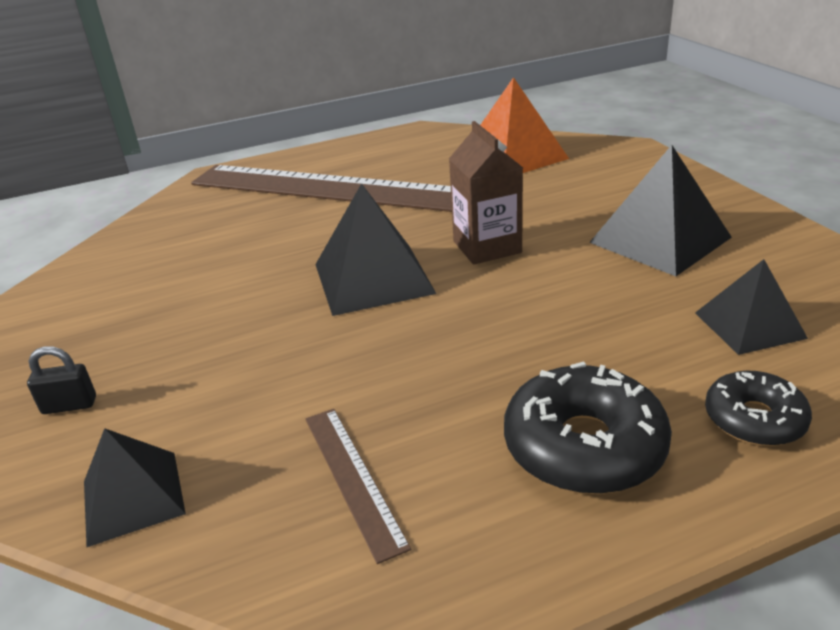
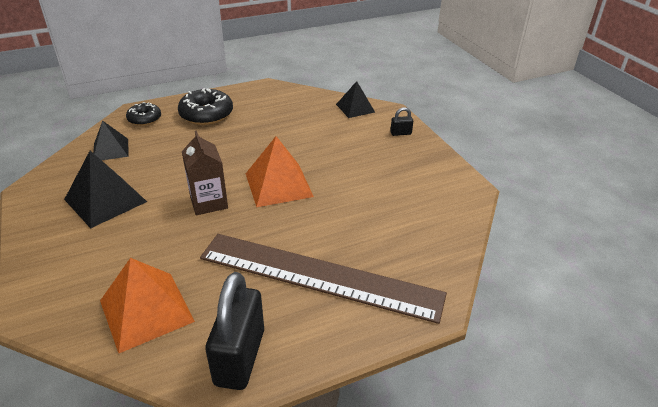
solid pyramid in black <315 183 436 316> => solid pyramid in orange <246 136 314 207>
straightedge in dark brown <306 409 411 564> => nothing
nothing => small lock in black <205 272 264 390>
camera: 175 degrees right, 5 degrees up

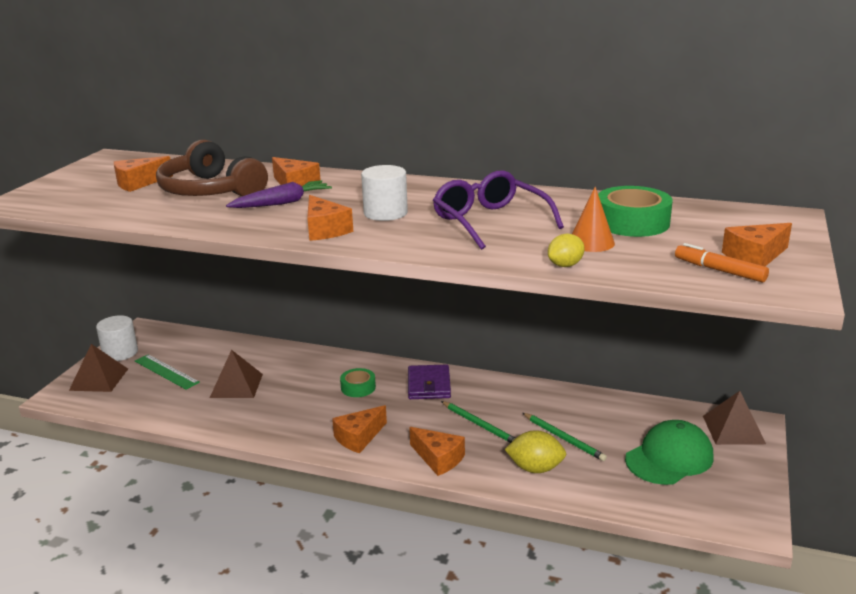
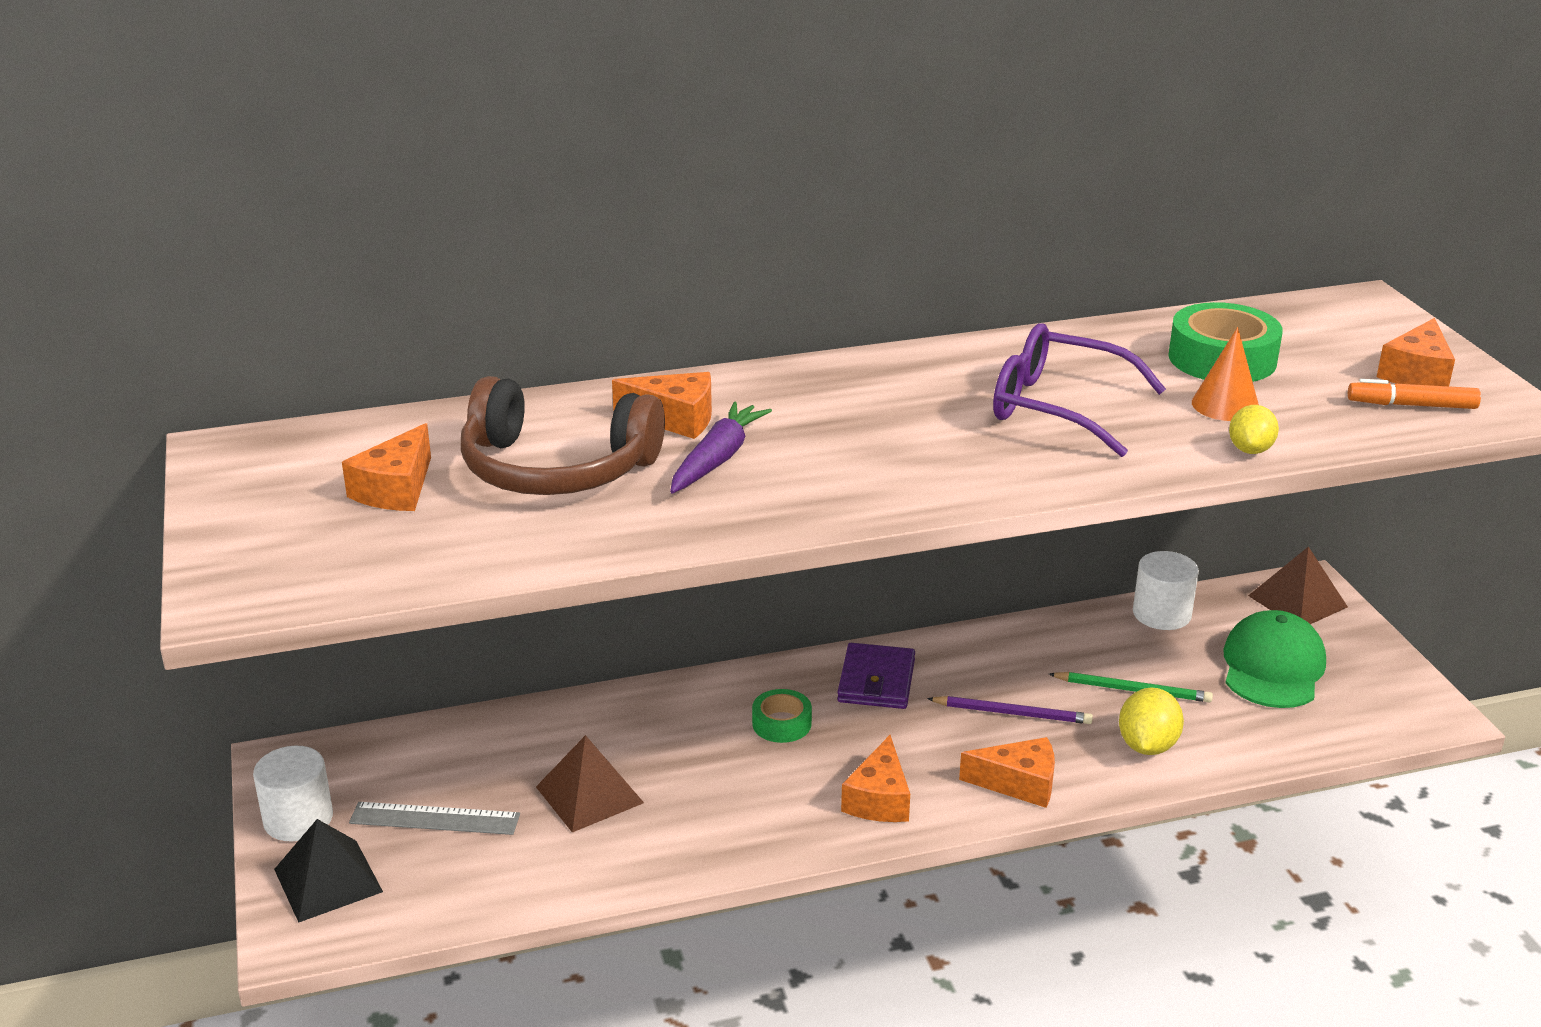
cylinder in white <361 165 408 221> => cylinder in white <1133 551 1199 630>, moved
cheese wedge in orange <307 195 353 241> => nothing
solid pyramid in dark brown <69 344 128 392> => solid pyramid in black <274 819 383 923>
straightedge in emerald <135 354 200 389> => straightedge in gray <349 802 520 835>
billfold in royal purple <408 364 451 399> => billfold in royal purple <837 643 915 709>, 45 degrees clockwise
wooden pencil in emerald <441 401 516 443> => wooden pencil in royal purple <927 696 1093 724>
citrus fruit in bright yellow <505 430 566 473> => citrus fruit in bright yellow <1119 687 1184 755>, 45 degrees counterclockwise
camera: 35 degrees left, 5 degrees up

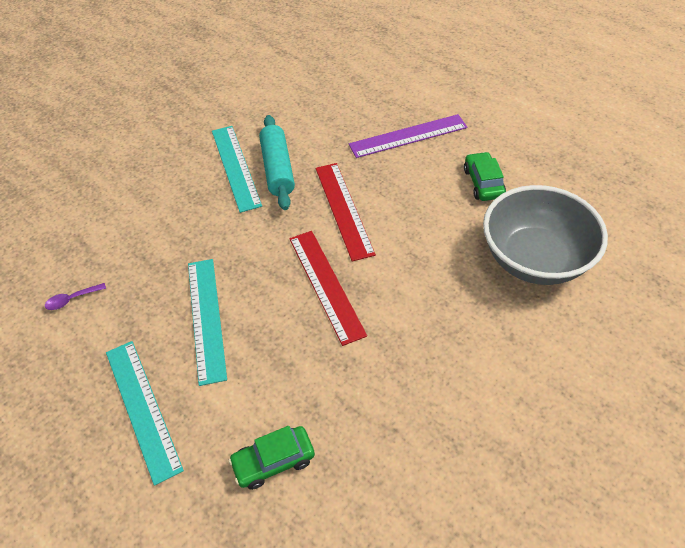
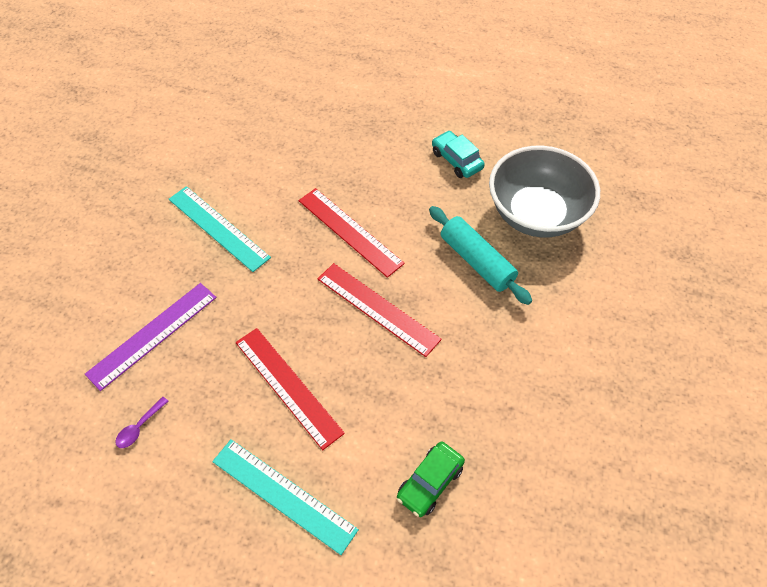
straightedge in royal purple <349 114 467 158> => straightedge in royal purple <85 283 217 391>, moved
rolling pin in aqua <259 115 295 210> => rolling pin in aqua <429 206 532 305>, moved
car in emerald <464 152 506 201> => car in aqua <432 131 485 178>
straightedge in aqua <188 259 227 386> => straightedge in red <236 328 345 450>
camera: 30 degrees left, 5 degrees up

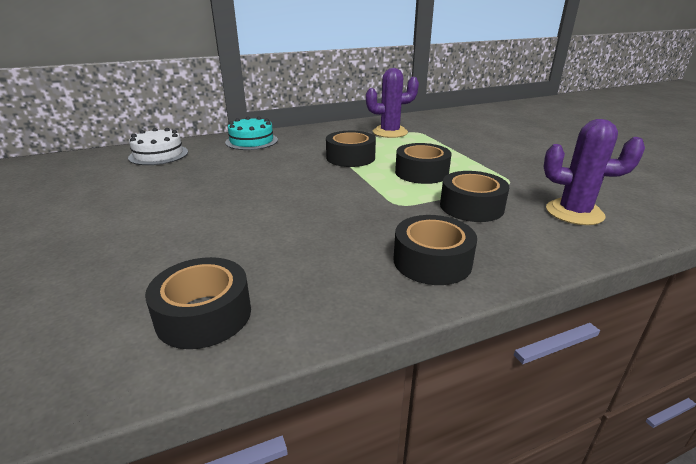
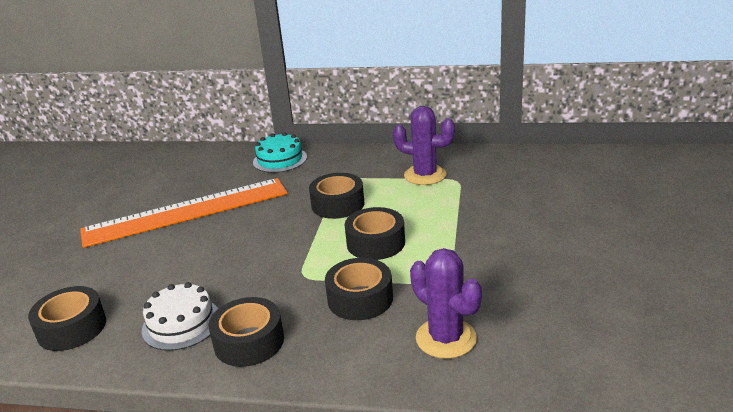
gateau in white <128 128 188 165> => gateau in white <142 282 218 351>, moved
nothing => straightedge in orange <80 178 288 248>
camera: 35 degrees right, 0 degrees up

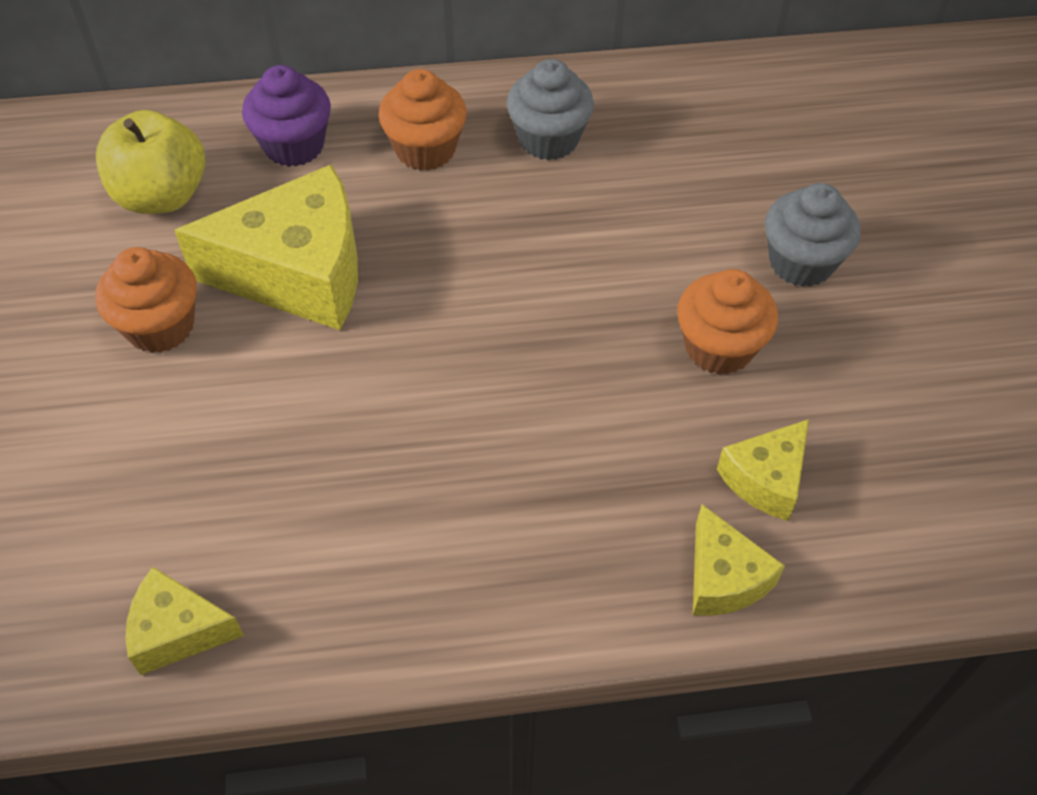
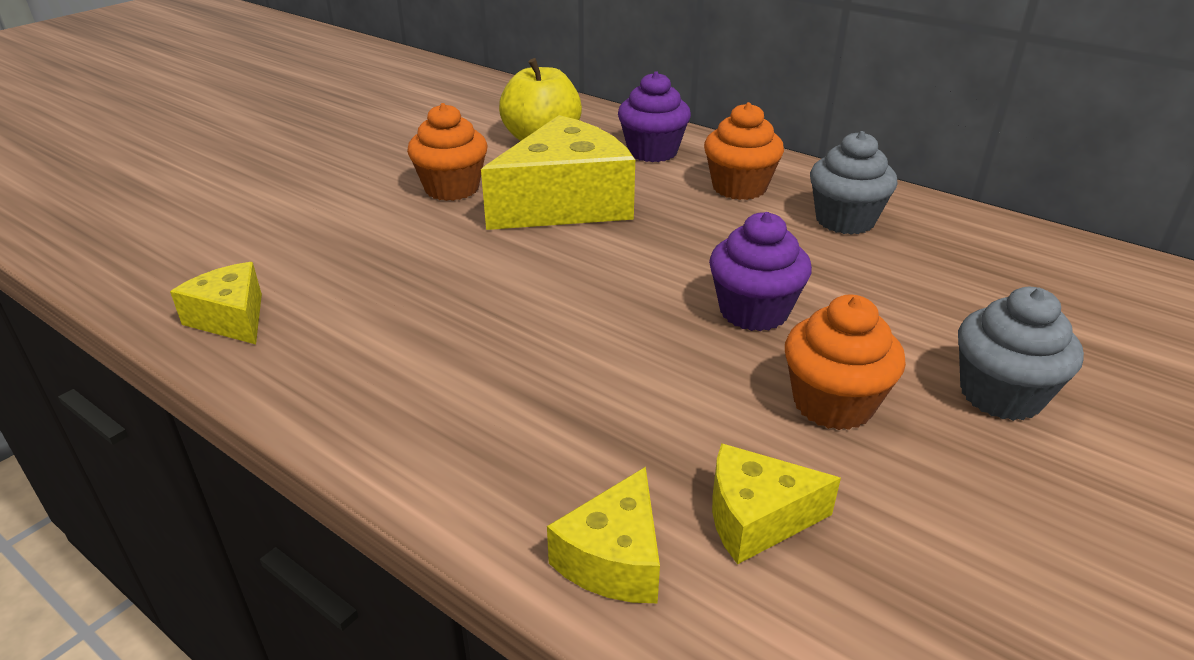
cheese wedge in bright yellow <174 164 358 330> => cheese wedge in bright yellow <481 115 635 230>, 75 degrees counterclockwise
nothing => fairy cake in royal purple <709 212 812 331>
camera: 45 degrees right, 20 degrees down

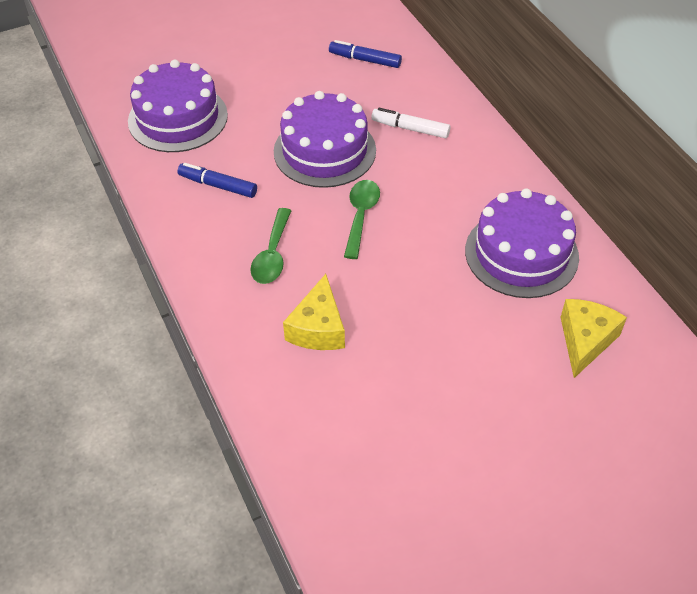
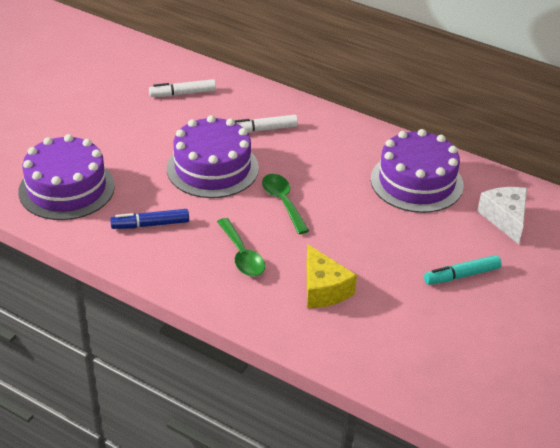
felt pen in royal blue <329 40 402 68> => felt pen in white <149 79 216 97>
cheese wedge in bright yellow <561 299 627 378> => cheese wedge in white <477 187 527 244>
nothing => felt pen in aqua <424 255 501 285>
camera: 35 degrees left, 10 degrees down

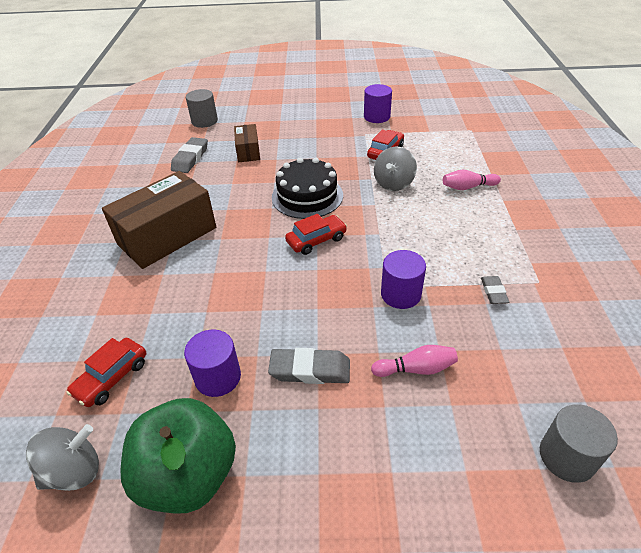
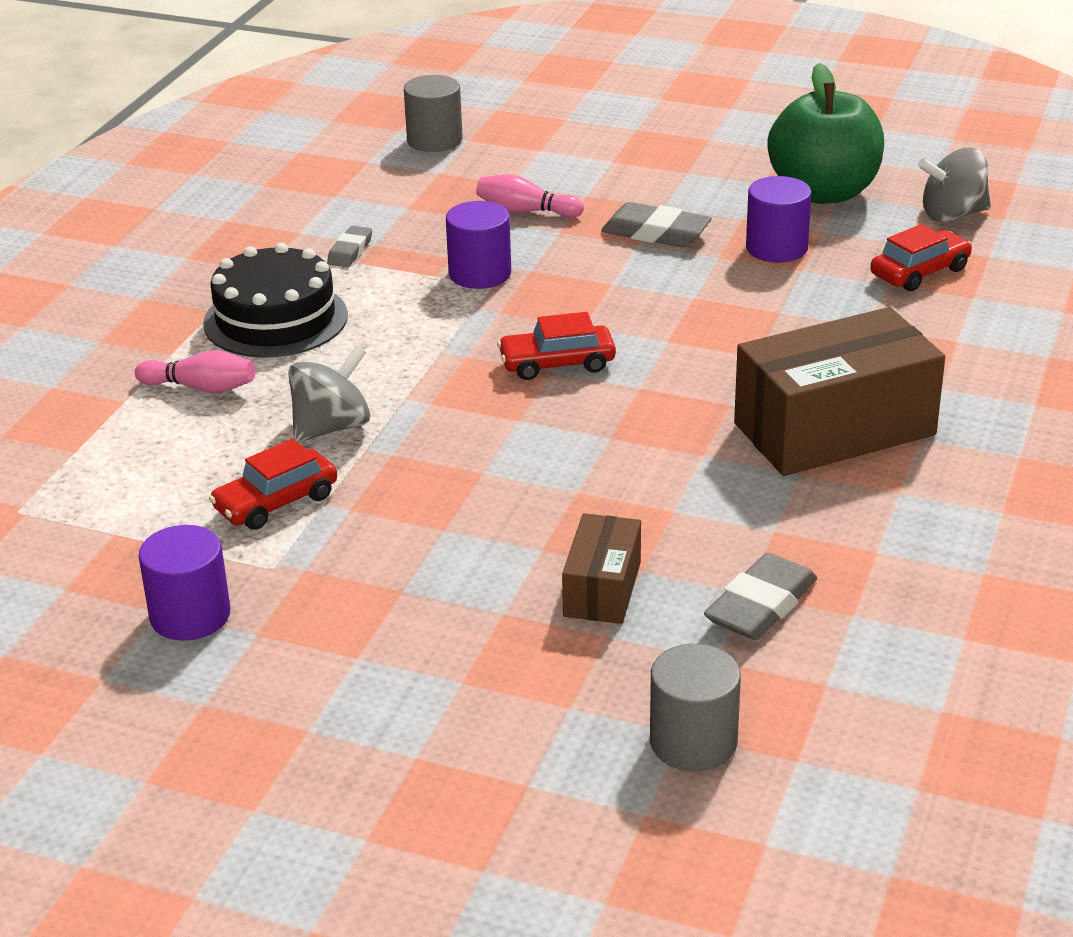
gateau in black <272 158 343 219> => gateau in black <203 243 348 358>, moved
camera: 160 degrees left, 10 degrees down

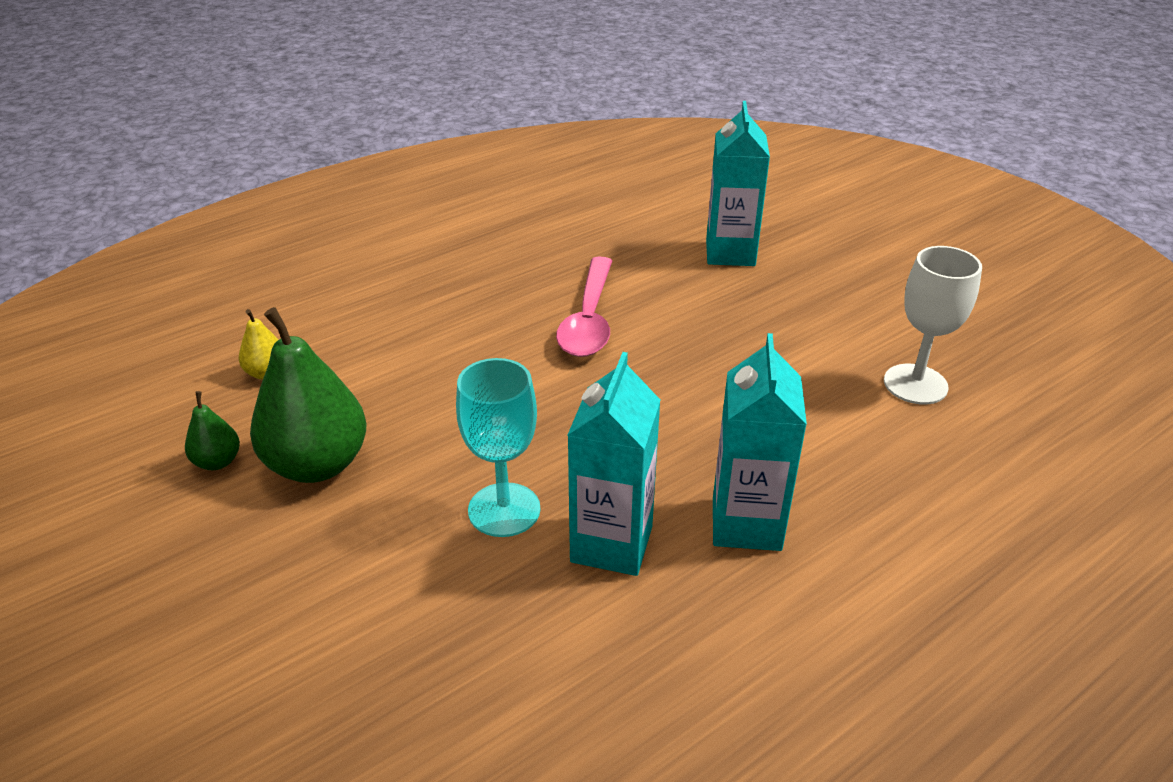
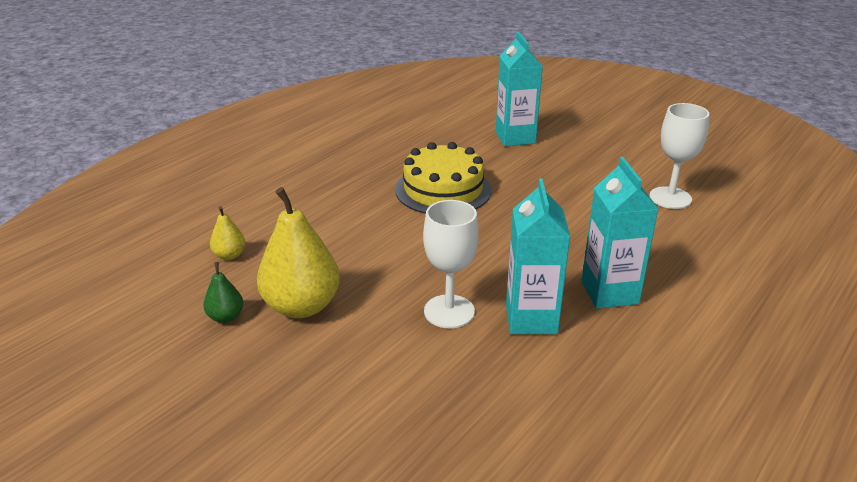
tablespoon in pink <556 256 612 357> => gateau in bright yellow <395 142 491 214>
pear in emerald <250 307 366 483> => pear in bright yellow <257 187 340 318>
goblet in aqua <456 358 540 537> => goblet in white <423 200 479 328>
camera: 15 degrees left, 5 degrees down

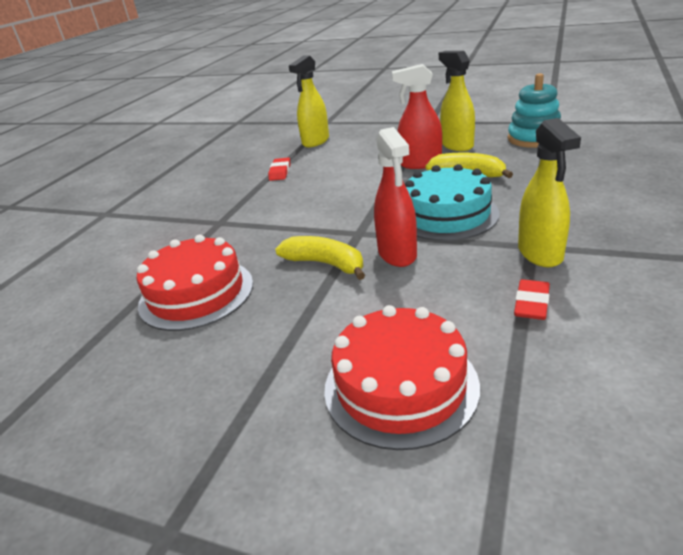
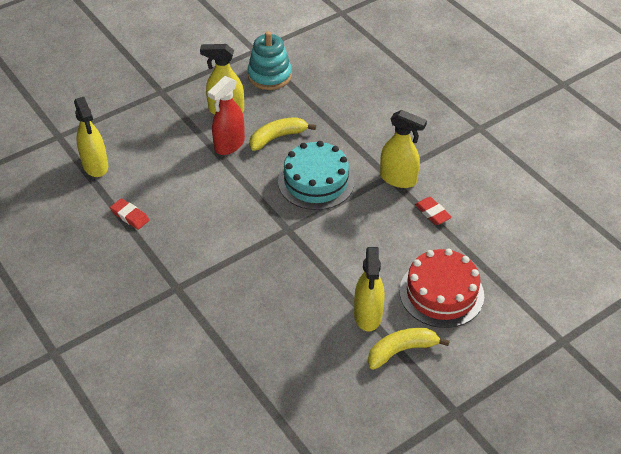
sprayer in red <374 127 417 267> => nothing
gateau in red <137 235 253 331> => nothing
toy banana in bright yellow <275 236 365 280> => toy banana in bright yellow <368 328 450 370>, moved
nothing => sprayer in bright yellow <354 247 385 332>
camera: 60 degrees left, 15 degrees up

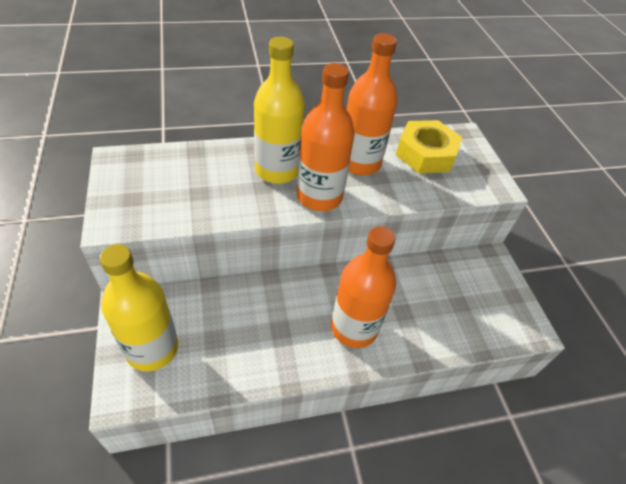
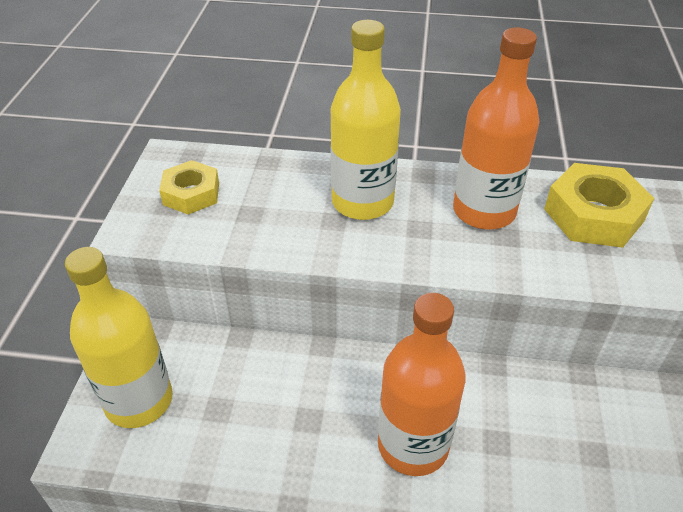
bottle in orange <297 63 355 211> => nothing
nothing => hexagon nut in bright yellow <159 160 219 215>
camera: 25 degrees right, 5 degrees down

